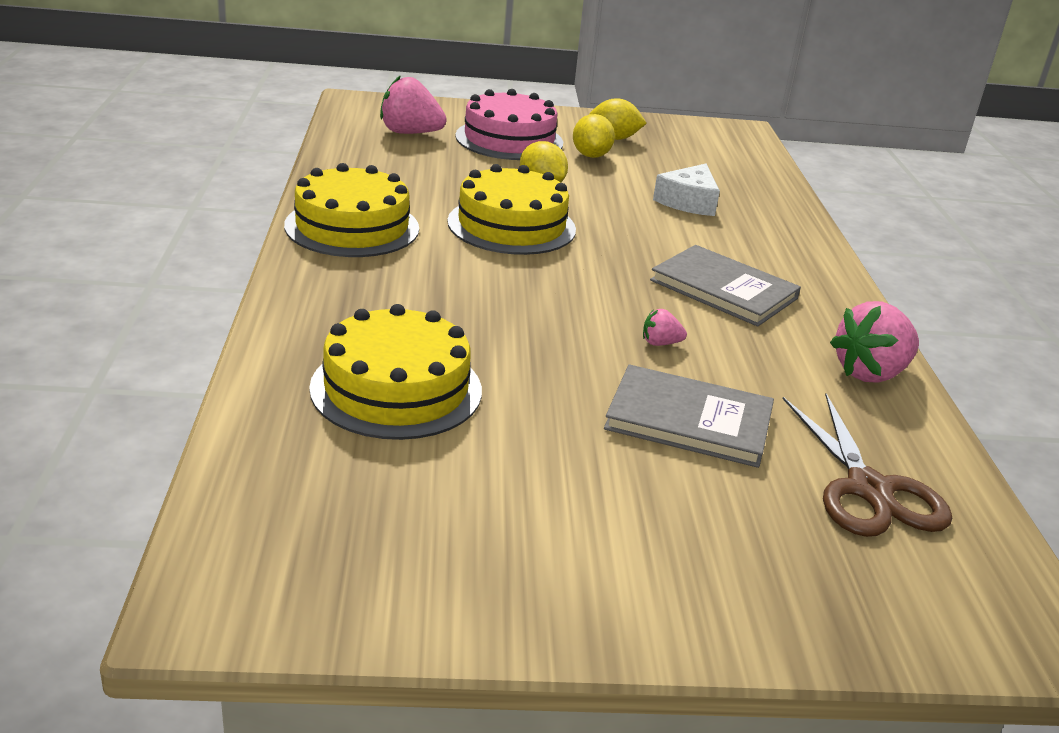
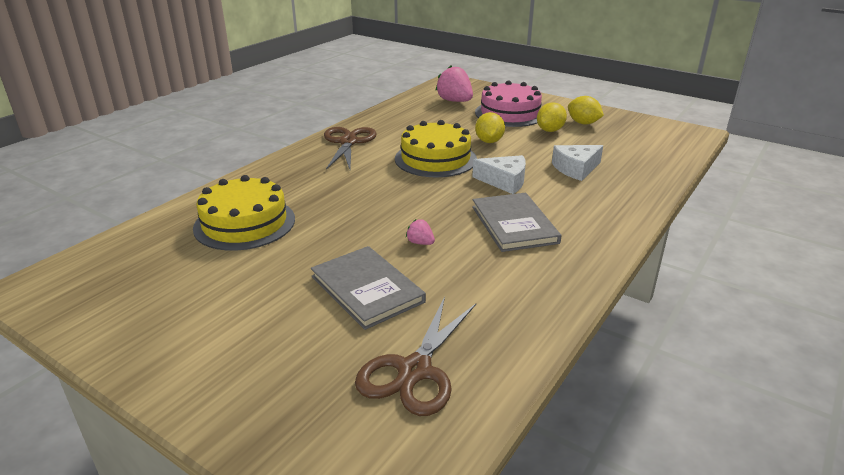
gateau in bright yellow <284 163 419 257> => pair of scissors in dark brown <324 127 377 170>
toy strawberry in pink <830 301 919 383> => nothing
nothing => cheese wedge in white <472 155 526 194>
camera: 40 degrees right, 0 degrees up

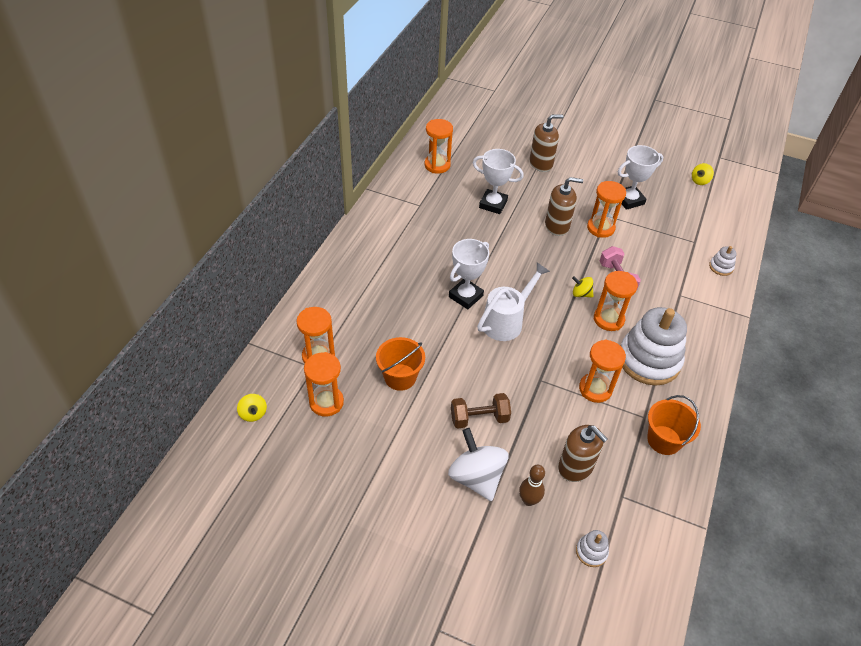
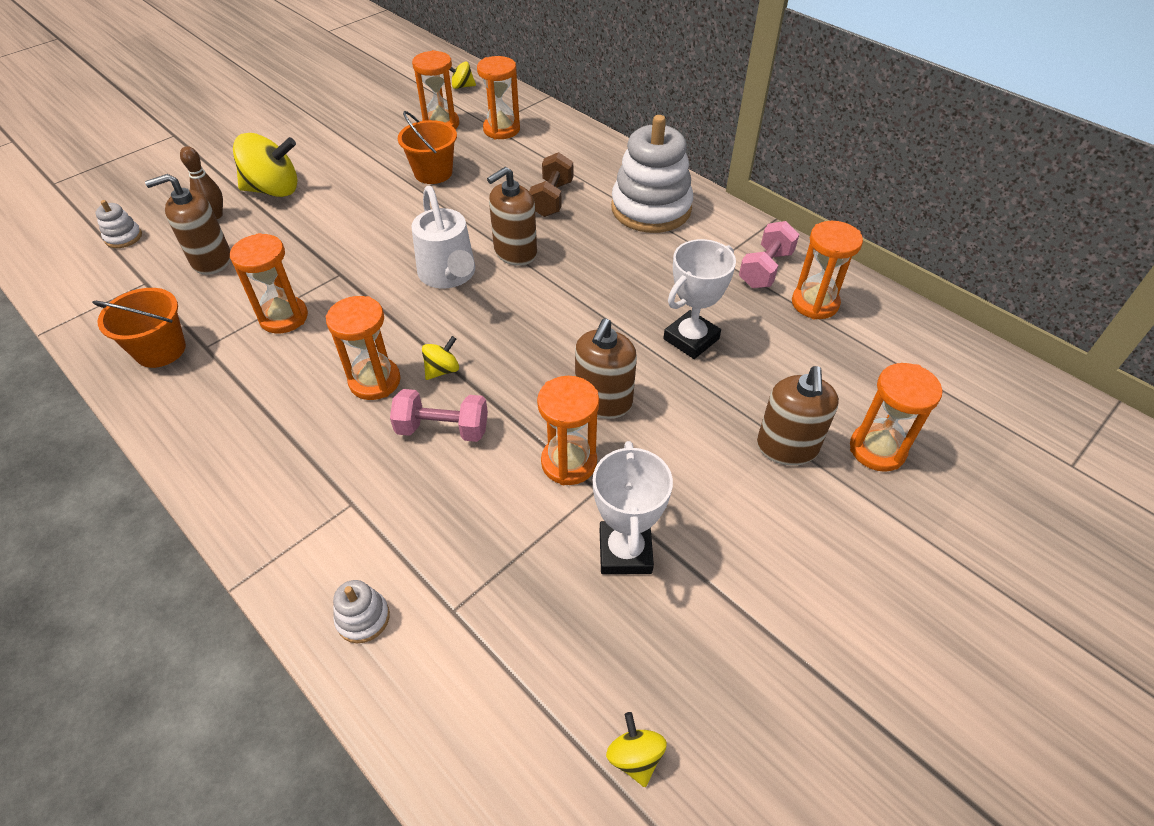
prize cup in white <449 239 489 309> => pump bottle in dark brown <487 167 537 266>
stacking toy in white <620 307 687 386> => stacking toy in white <611 115 693 233>, moved
dumbbell in dark brown <451 393 511 429> => dumbbell in dark brown <529 152 573 217>, moved
whirligig in white <448 428 509 501> => whirligig in bright yellow <233 133 297 197>
nothing => dumbbell in pink <739 221 799 288>
nothing => hourglass in orange <850 363 942 472>
camera: 115 degrees right, 0 degrees up

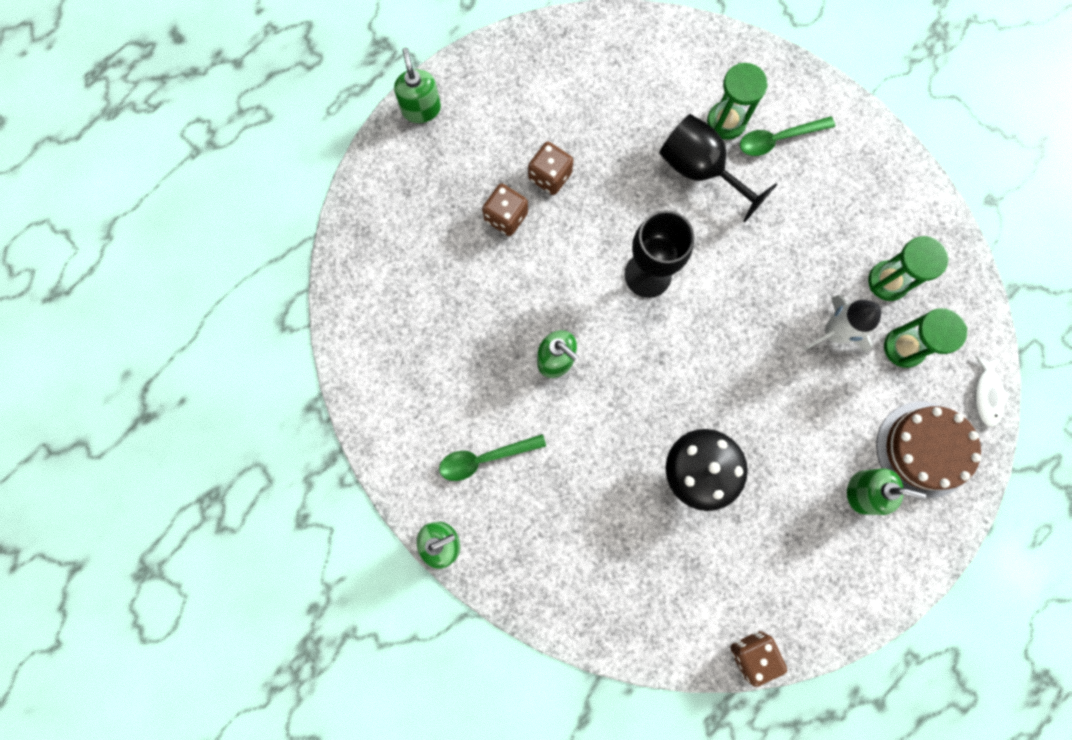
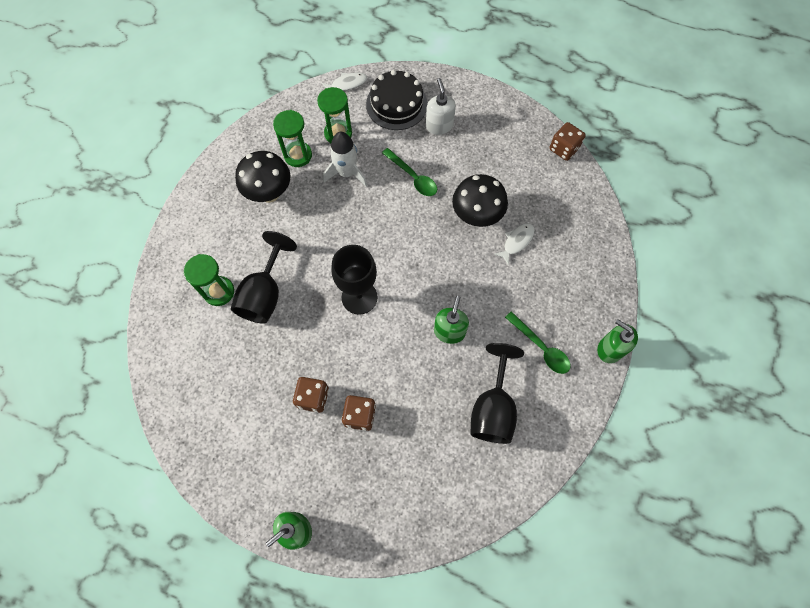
tablespoon in emerald <740 116 835 156> => tablespoon in emerald <382 148 437 196>, moved
gateau in dark brown <876 402 981 498> => gateau in black <366 70 428 130>
pump bottle in emerald <847 468 926 515> => pump bottle in white <426 78 456 135>
nothing => toadstool in black <235 151 290 203>
nothing => toy fish in white <494 223 535 265>
nothing => goblet in black <470 343 524 444>
camera: 115 degrees left, 10 degrees down

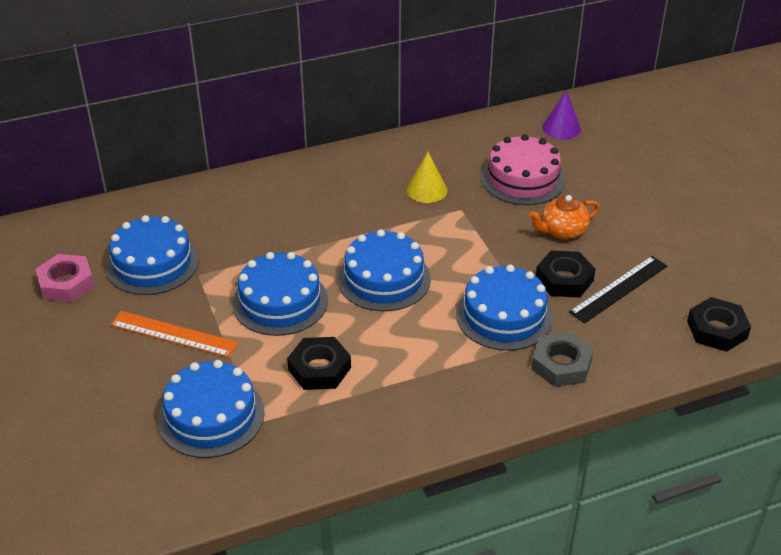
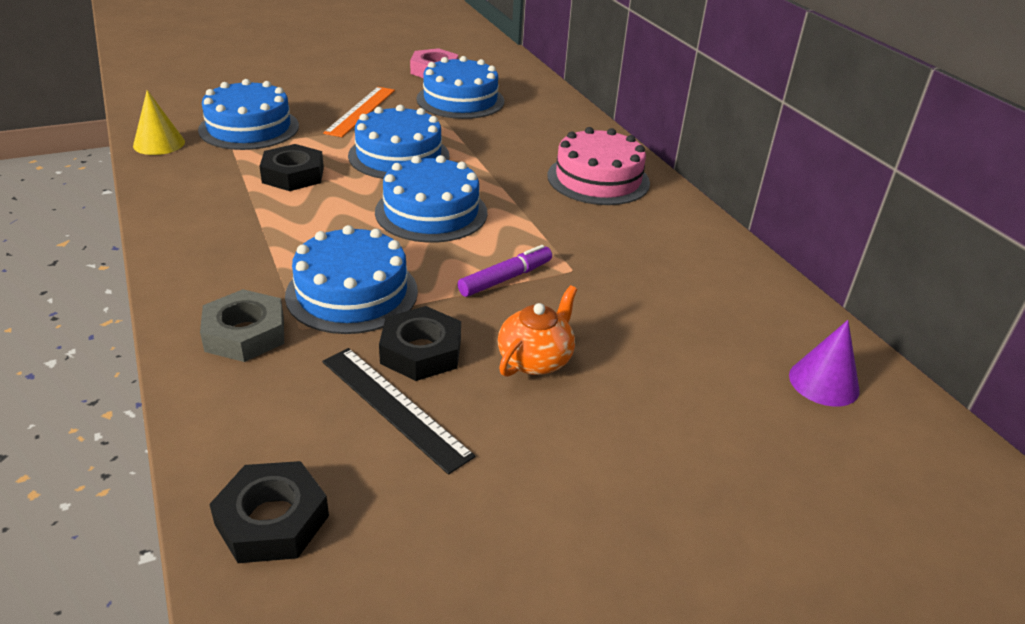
gateau in pink <481 134 566 205> => gateau in pink <547 127 650 205>, moved
solid cone in bright yellow <406 152 447 203> => solid cone in bright yellow <133 90 185 155>, moved
china teapot in orange <529 195 600 239> => china teapot in orange <498 285 577 377>, 60 degrees clockwise
nothing => felt pen in royal purple <458 245 552 297>
camera: 85 degrees right, 5 degrees down

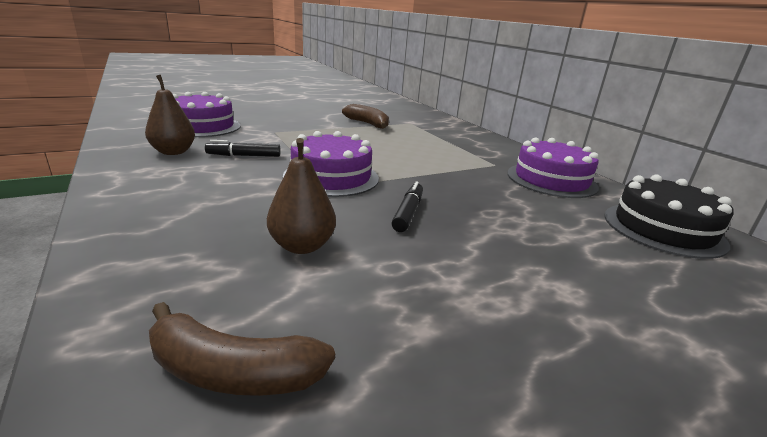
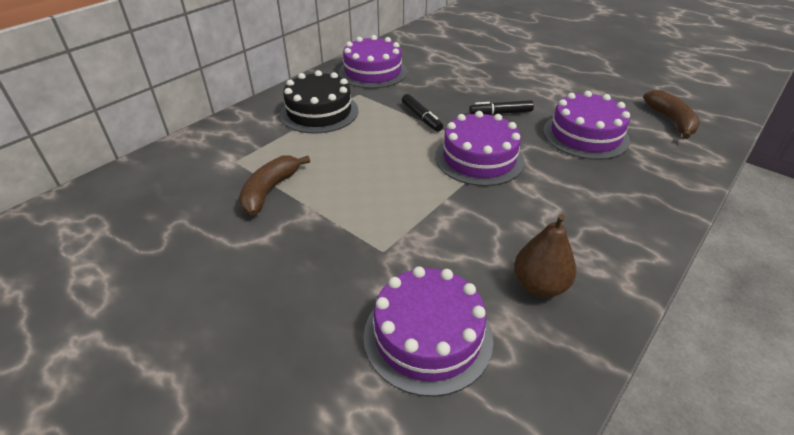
pear in dark brown <267 138 336 254> => gateau in royal purple <543 91 630 160>
felt pen in black <205 140 280 157> => felt pen in black <402 94 443 132>, moved
gateau in black <604 174 734 259> => gateau in black <280 70 358 134>, moved
camera: 110 degrees left, 15 degrees up

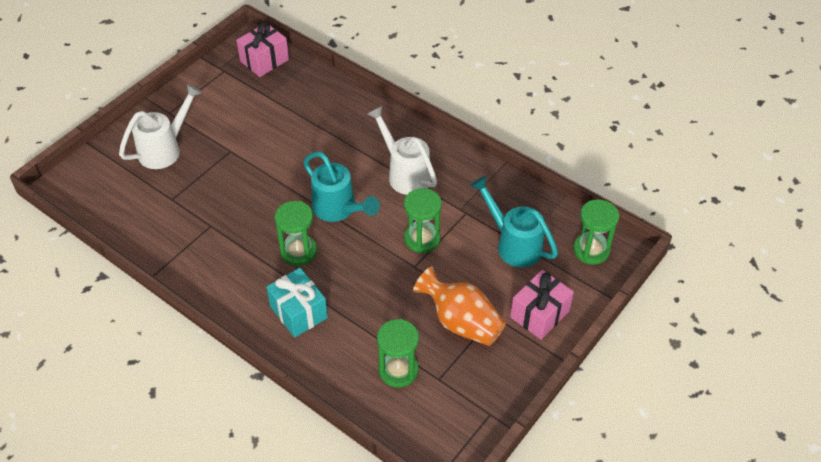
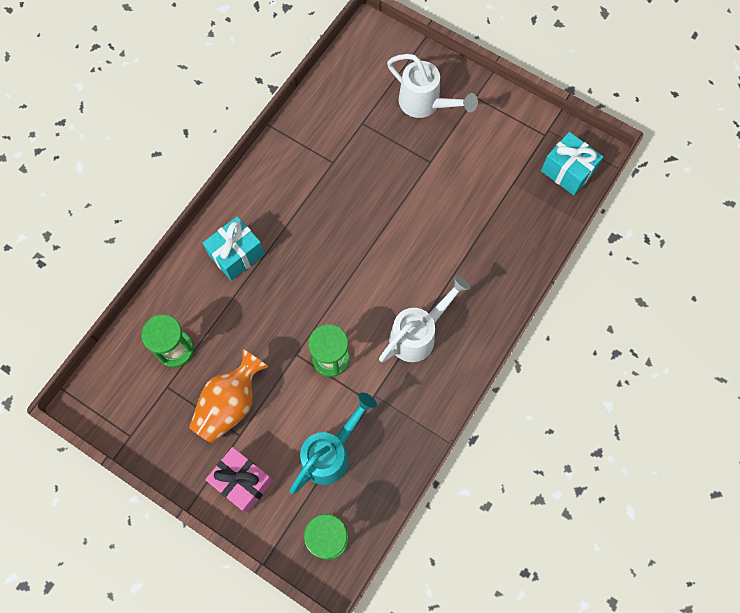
wrapped gift in pink <236 22 289 77> => wrapped gift in aqua <541 132 603 195>
watering pot in aqua <303 151 380 222> => nothing
hourglass in emerald <275 201 317 266> => nothing
camera: 85 degrees right, 20 degrees up

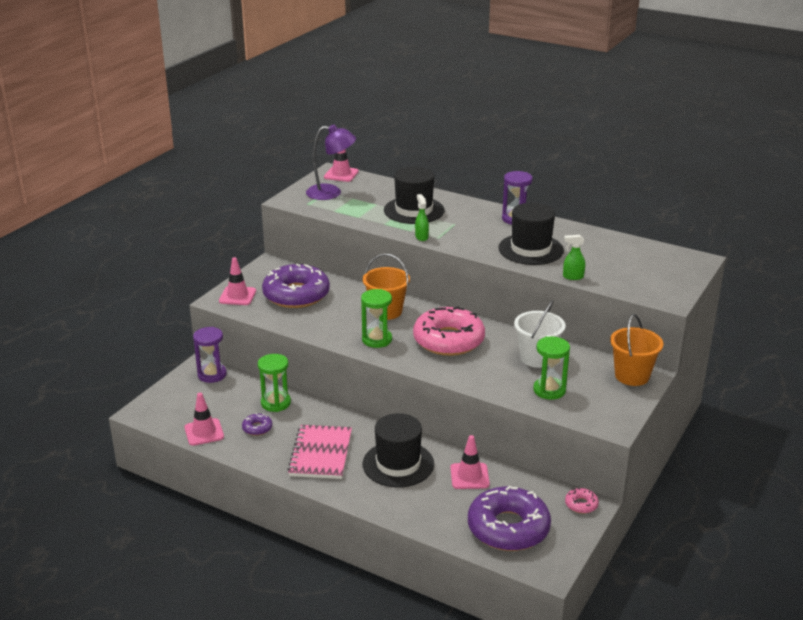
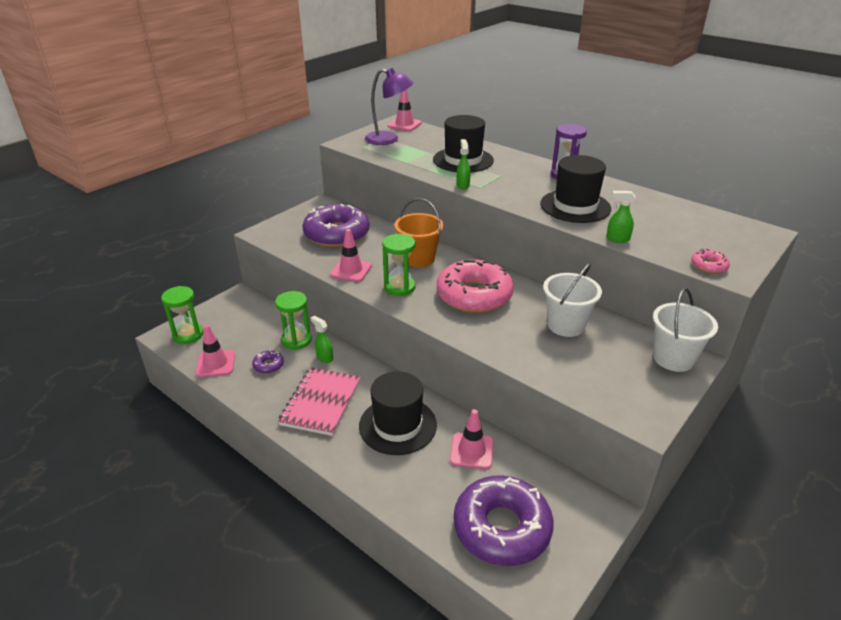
road cone in pink <219 257 256 305> => road cone in pink <330 229 372 282>, moved
pail in orange <610 314 663 386> => pail in white <653 288 718 372>
hourglass in royal purple <193 327 227 383> => nothing
hourglass in emerald <533 336 570 400> => hourglass in emerald <161 286 203 344>, moved
glazed donut in pink <565 488 599 514> => glazed donut in pink <691 249 730 274>, moved
nothing => sprayer in emerald <311 315 333 363>
camera: 10 degrees right, 5 degrees up

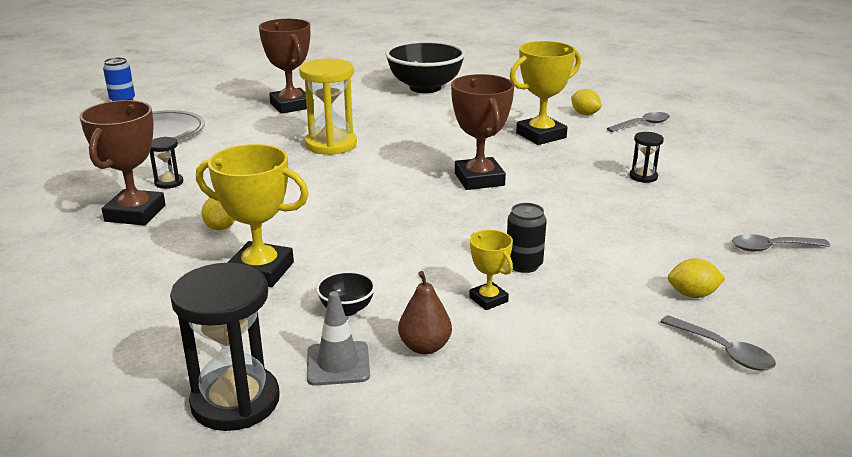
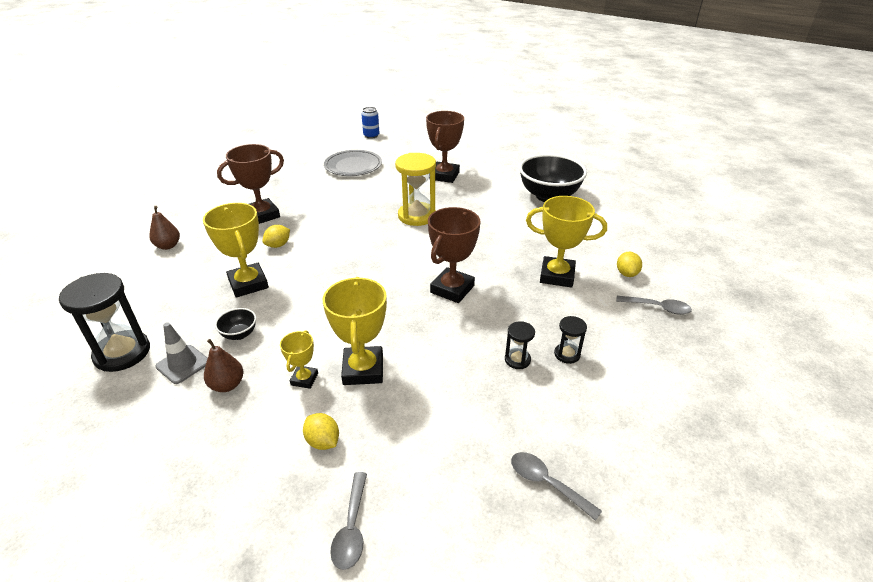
hourglass in black <150 137 183 189> => hourglass in black <505 321 535 369>, moved
can in black <507 203 547 273> => prize cup in bright yellow <323 277 387 385>
citrus fruit in bright yellow <668 258 726 298> => citrus fruit in bright yellow <303 413 339 450>, moved
nothing => pear in dark brown <149 206 180 250>
camera: 45 degrees right, 10 degrees up

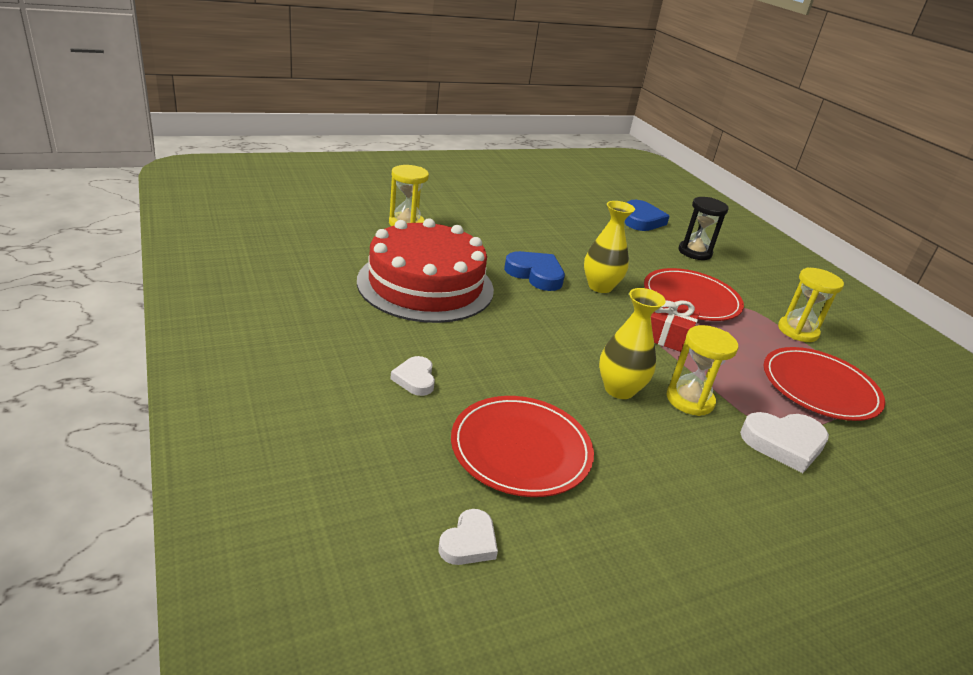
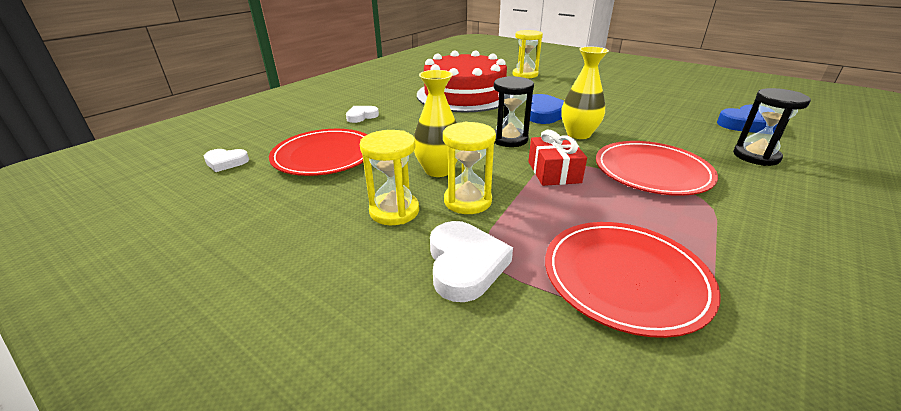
hourglass in bright yellow <778 267 844 342> => hourglass in bright yellow <360 130 419 225>, moved
love heart in white <740 412 829 473> => love heart in white <430 221 513 302>, 150 degrees counterclockwise
nothing => hourglass in black <494 76 534 147>
camera: 65 degrees right, 0 degrees up

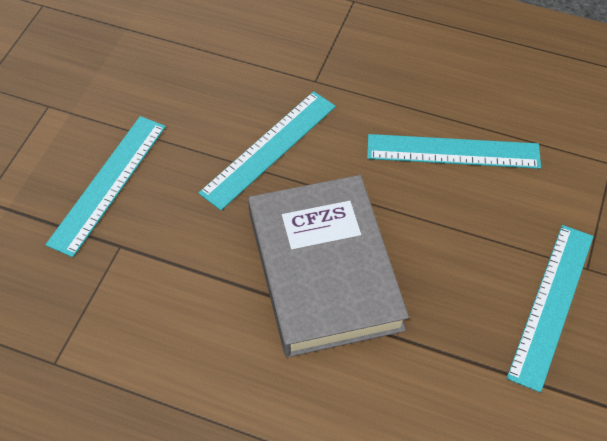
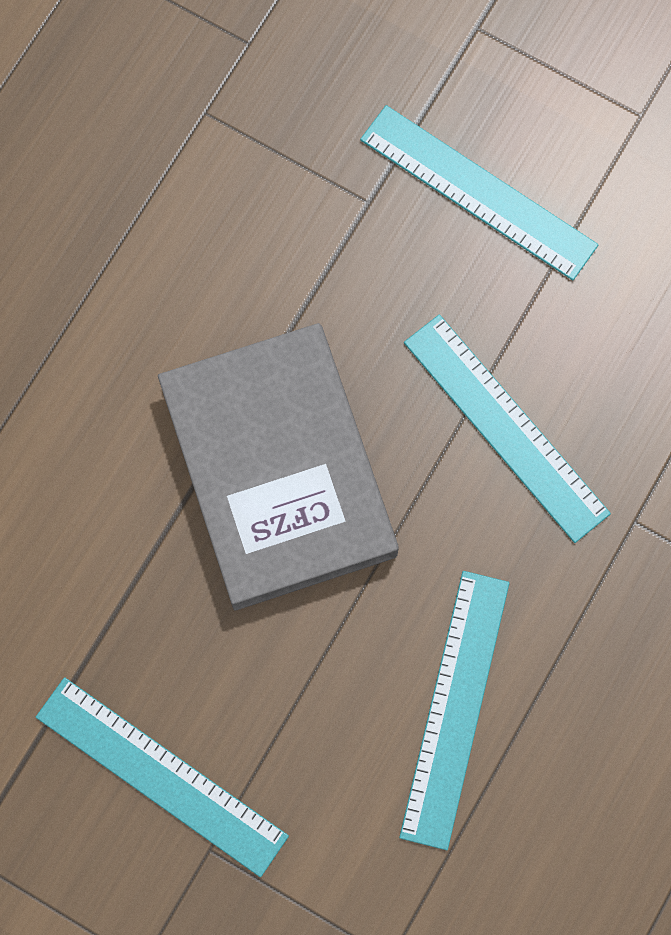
hardback in gray <248 175 409 357> => hardback in gray <158 323 399 611>, 75 degrees clockwise
camera: 100 degrees right, 20 degrees up

